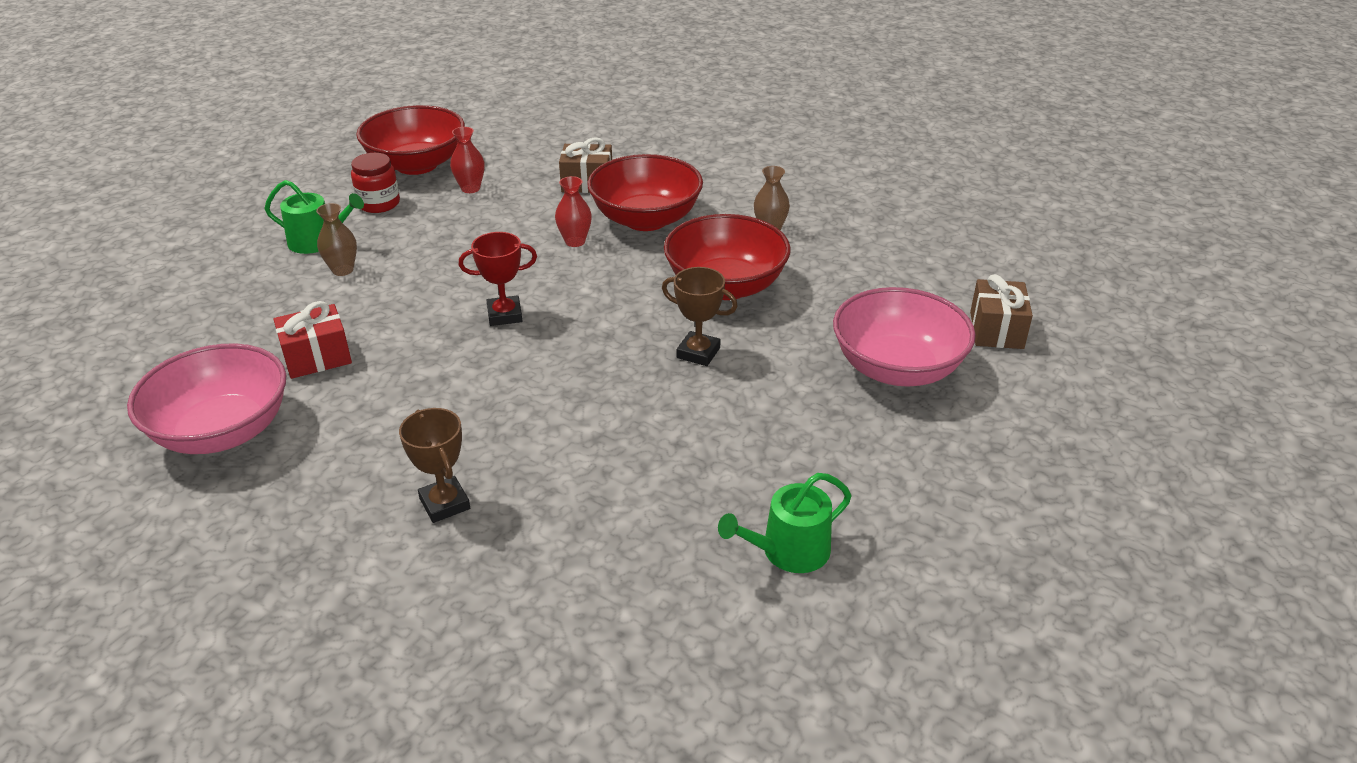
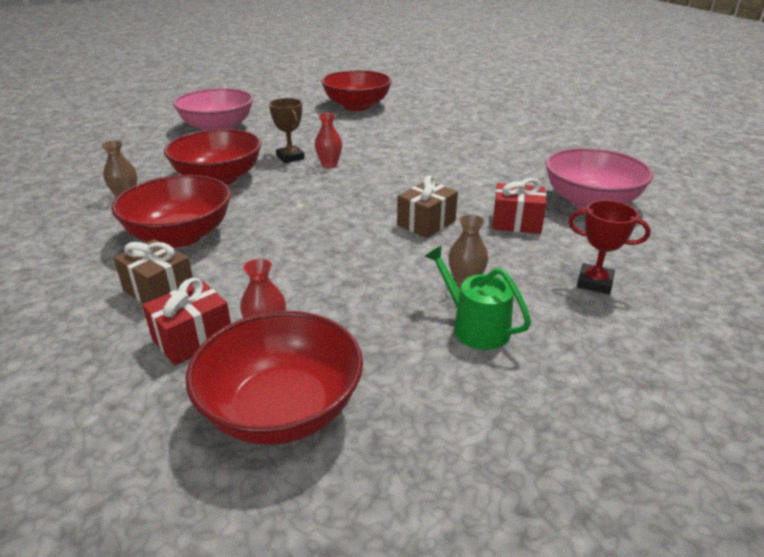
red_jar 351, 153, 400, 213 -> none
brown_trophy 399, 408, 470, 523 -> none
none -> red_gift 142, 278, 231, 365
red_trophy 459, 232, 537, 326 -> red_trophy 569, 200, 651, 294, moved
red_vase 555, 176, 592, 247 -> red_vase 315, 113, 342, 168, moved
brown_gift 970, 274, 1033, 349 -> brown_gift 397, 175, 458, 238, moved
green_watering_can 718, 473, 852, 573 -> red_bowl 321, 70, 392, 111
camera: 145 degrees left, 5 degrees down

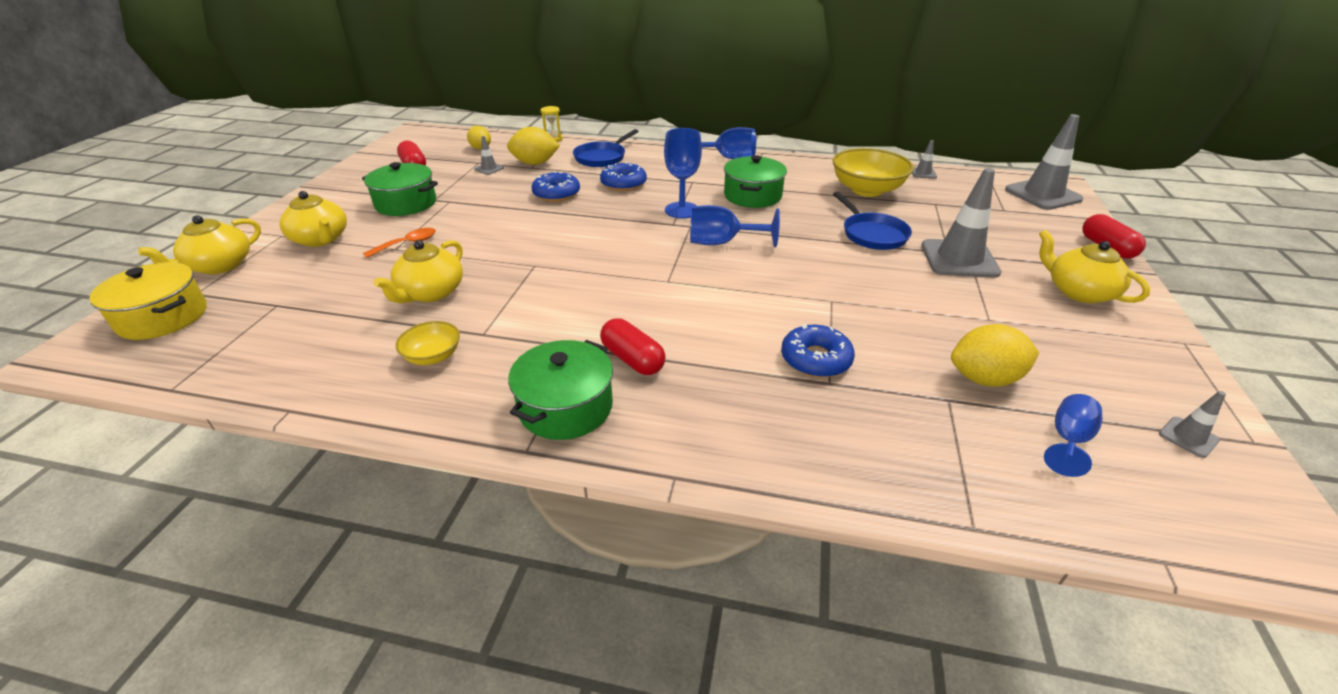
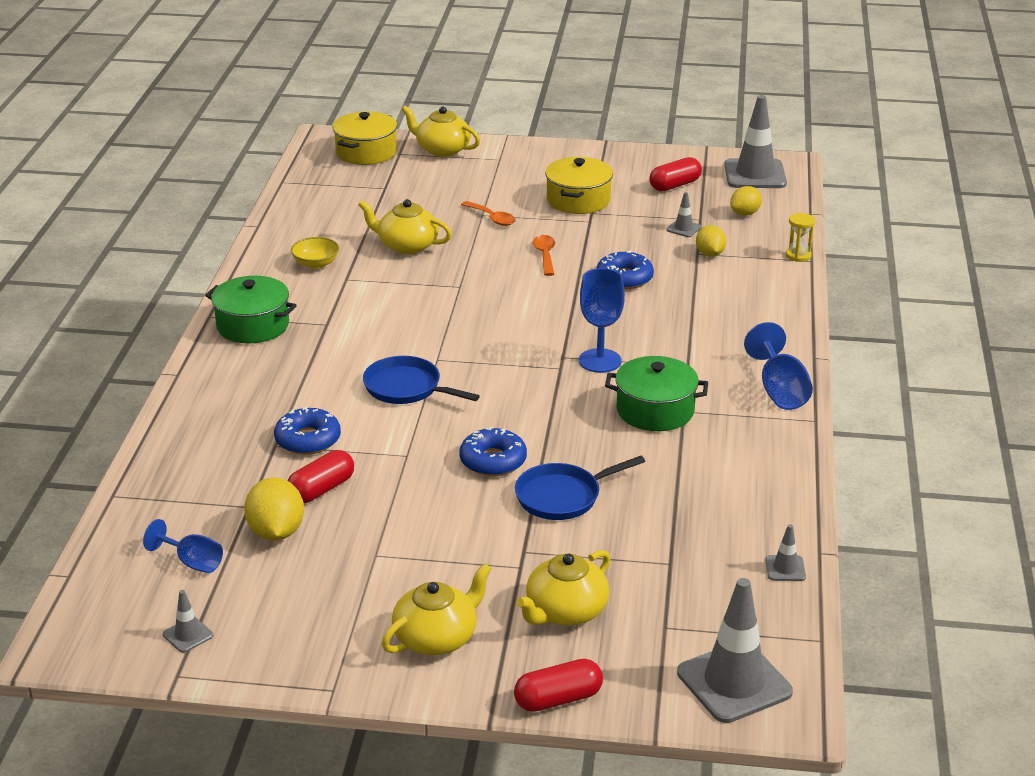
blue_goblet 690, 205, 780, 248 -> none
yellow_bowl 833, 148, 914, 197 -> none
none -> orange_spoon 533, 235, 555, 276
yellow_teapot 280, 191, 347, 247 -> yellow_teapot 516, 550, 610, 626, moved
blue_pan 573, 129, 639, 167 -> blue_pan 363, 356, 480, 404, moved
blue_donut 600, 162, 647, 191 -> blue_donut 459, 427, 527, 476, moved
red_capsule 600, 318, 666, 375 -> red_capsule 287, 450, 354, 503, moved
grey_traffic_cone 921, 168, 1001, 278 -> grey_traffic_cone 724, 95, 787, 188, moved
green_pot 362, 162, 438, 216 -> yellow_pot 545, 157, 613, 214
yellow_lemon 507, 127, 560, 165 -> yellow_lemon 696, 225, 726, 257, x0.65
camera: 85 degrees right, 5 degrees down

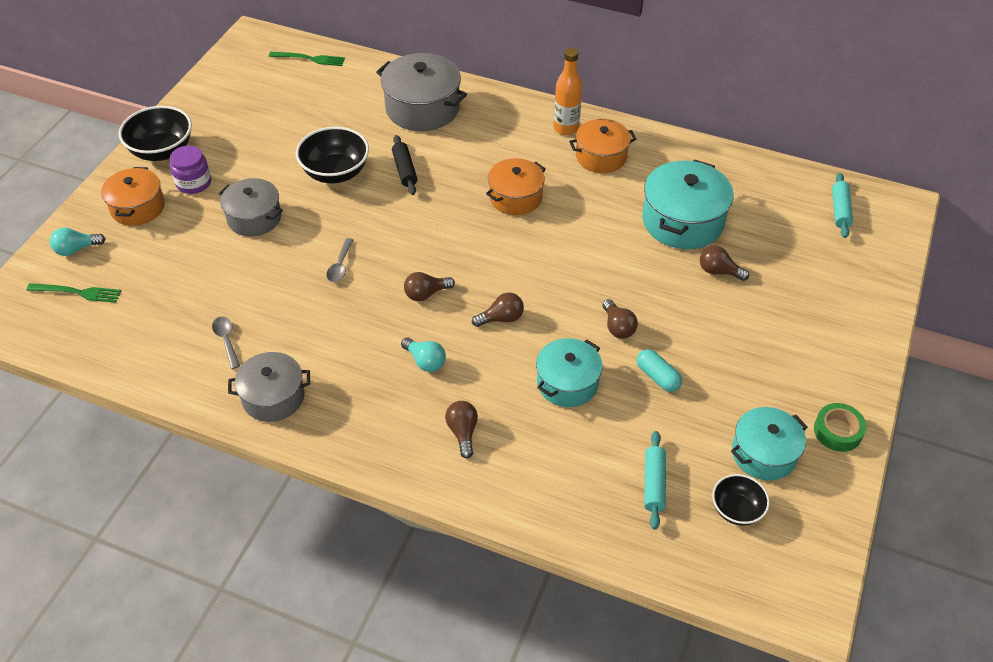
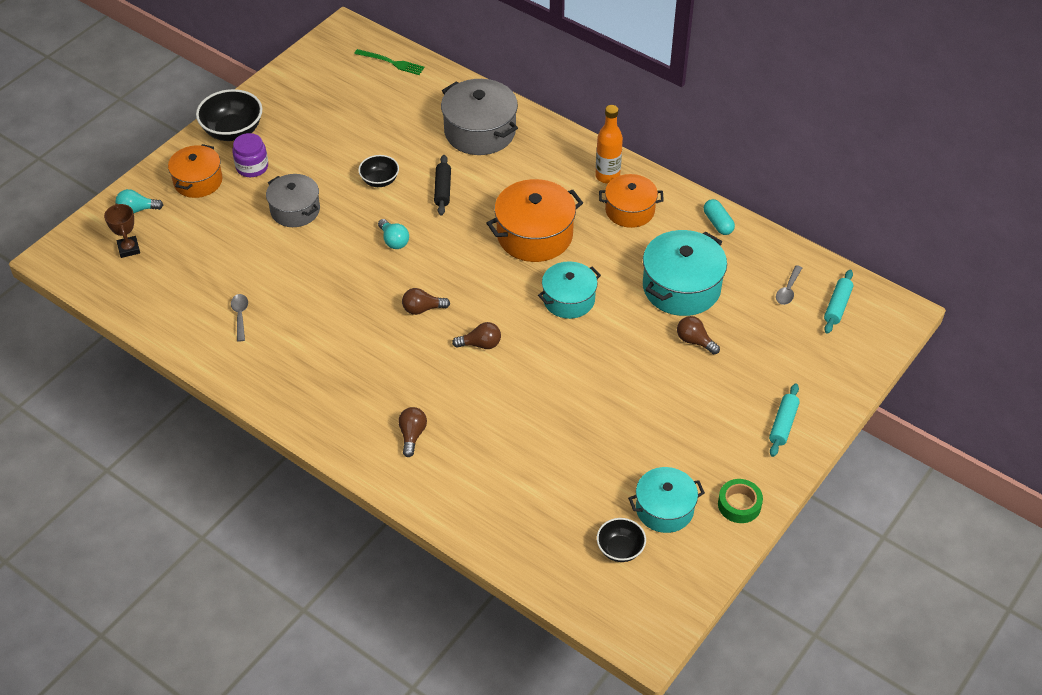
grey_pot 228, 352, 310, 422 -> none
brown_light_bulb 603, 299, 638, 339 -> none
grey_spoon 326, 238, 353, 282 -> grey_spoon 776, 265, 802, 305, moved
turquoise_light_bulb 401, 337, 446, 372 -> turquoise_light_bulb 378, 219, 409, 249, moved
turquoise_pot 536, 338, 603, 407 -> turquoise_pot 538, 261, 601, 319, moved
turquoise_capsule 637, 349, 682, 392 -> turquoise_capsule 704, 199, 735, 235, moved
turquoise_rolling_pin 644, 431, 666, 530 -> turquoise_rolling_pin 769, 383, 800, 457, moved
green_fork 27, 283, 121, 303 -> brown_trophy 104, 203, 140, 258
black_bowl 296, 127, 369, 183 -> black_bowl 358, 155, 399, 187, x0.60
orange_pot 486, 158, 546, 215 -> orange_pot 486, 179, 583, 262, x1.51
camera: 15 degrees right, 0 degrees up

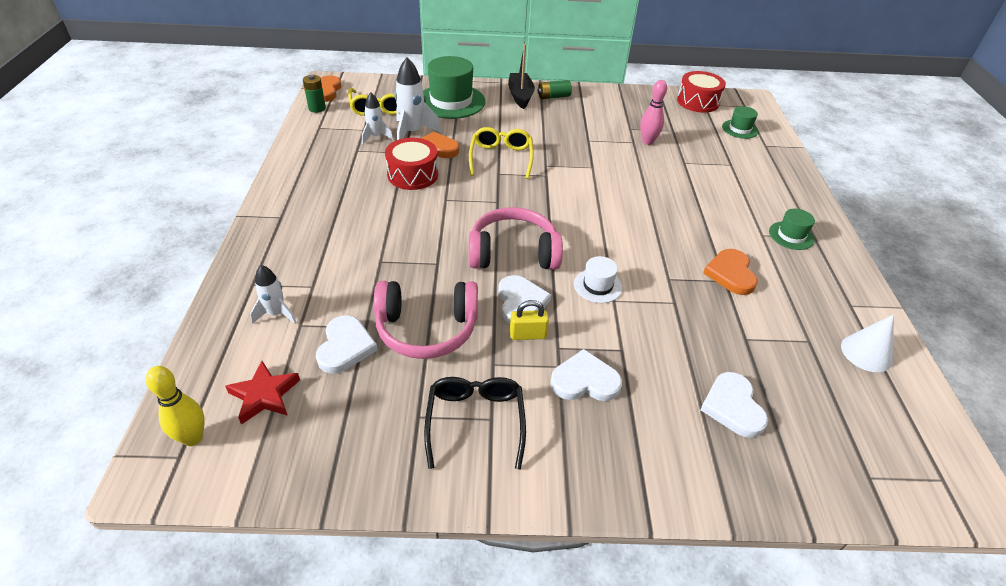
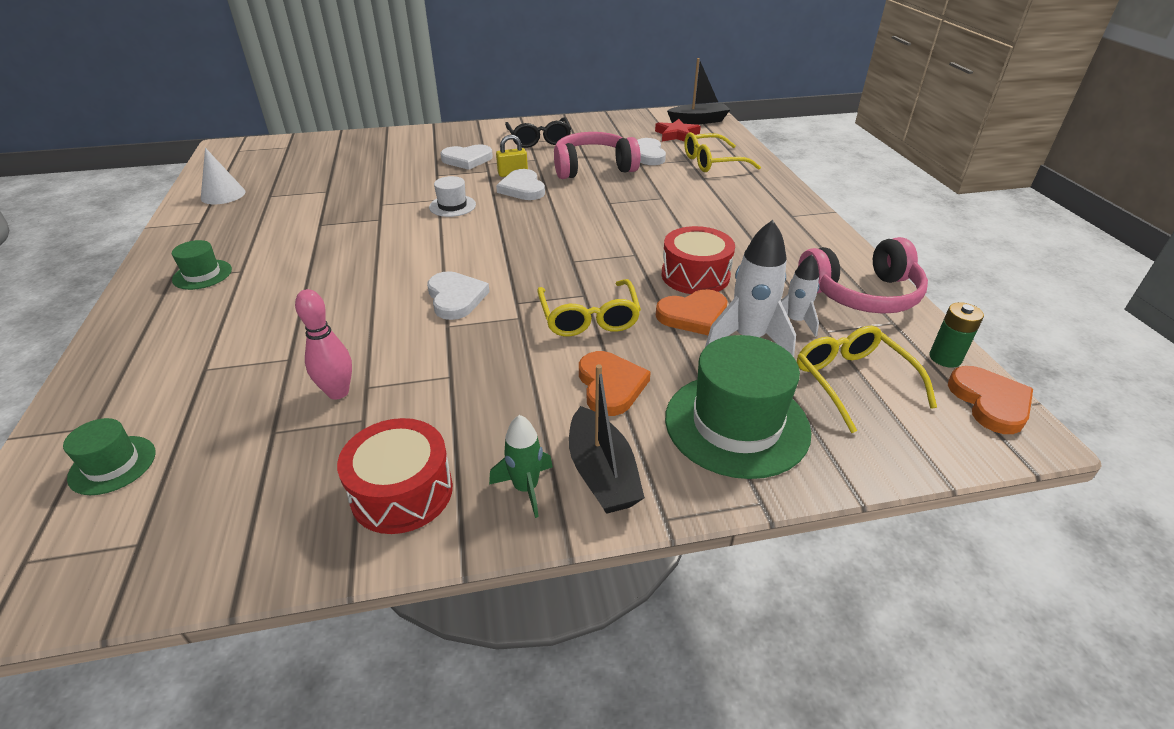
pink_headphones 469, 207, 563, 269 -> pink_headphones 798, 237, 928, 314, moved
red_drum 677, 71, 726, 113 -> red_drum 337, 418, 453, 534, moved
white_heart 700, 372, 768, 438 -> white_heart 427, 271, 490, 320, moved
orange_heart 703, 249, 758, 295 -> orange_heart 579, 351, 651, 416, moved
yellow_bowling_pin 145, 366, 205, 446 -> black_boat 667, 58, 730, 125
white_rocket 250, 265, 297, 324 -> yellow_glasses 684, 132, 761, 172
green_battery 538, 80, 572, 99 -> green_rocket 489, 415, 553, 518
camera: 170 degrees right, 5 degrees down

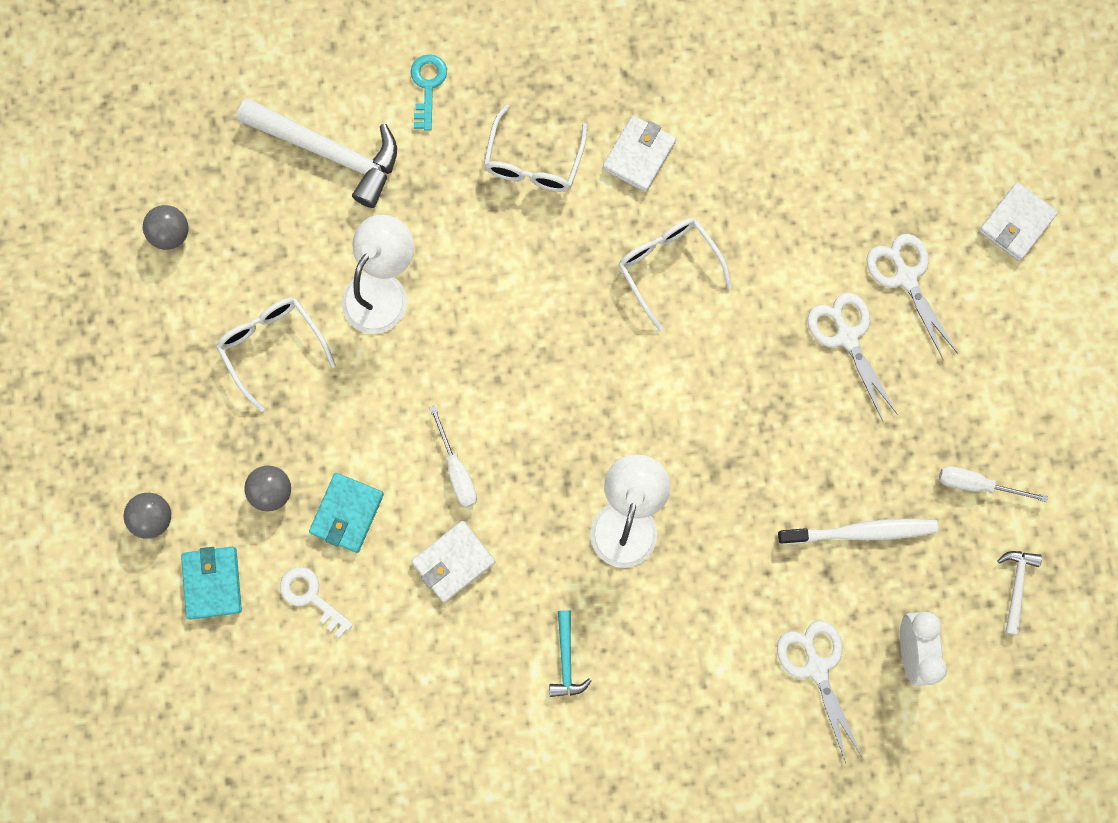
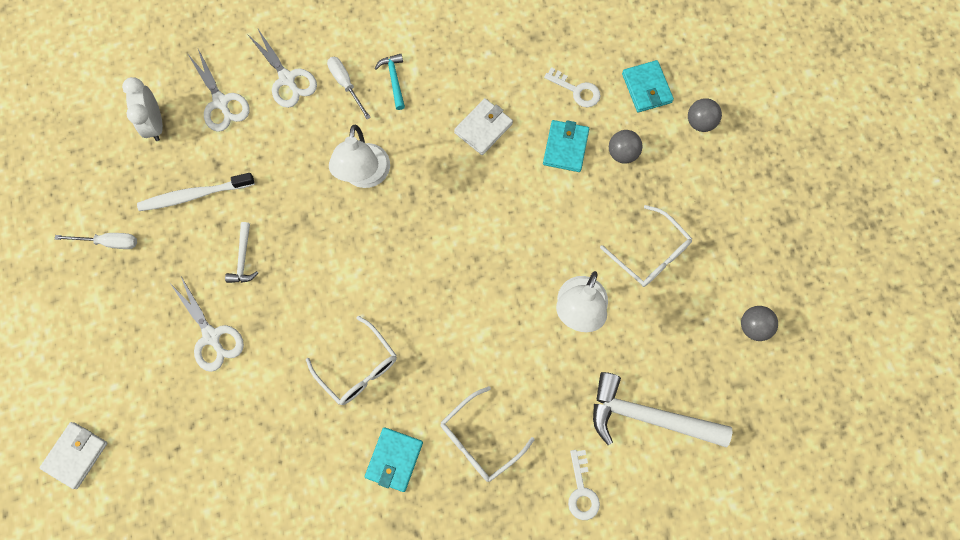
white_screwdriver 429, 406, 477, 508 -> white_screwdriver 327, 57, 371, 119, moved
white_scissors 866, 234, 958, 360 -> white_scissors 247, 29, 317, 108, moved
white_hammer 997, 551, 1042, 635 -> white_hammer 225, 222, 258, 283, moved
turquoise_key 411, 54, 447, 131 -> white_key 568, 450, 600, 520
white_wallet 603, 115, 676, 192 -> turquoise_wallet 365, 427, 423, 492
white_glasses 484, 104, 587, 192 -> white_glasses 440, 386, 535, 482, 135 degrees counterclockwise
camera: 170 degrees right, 5 degrees down

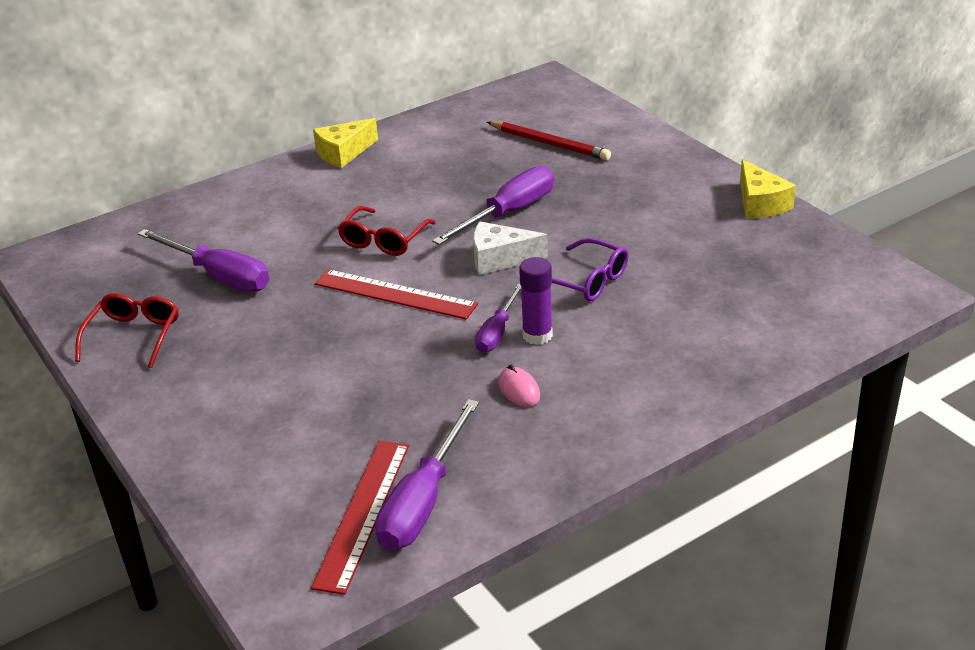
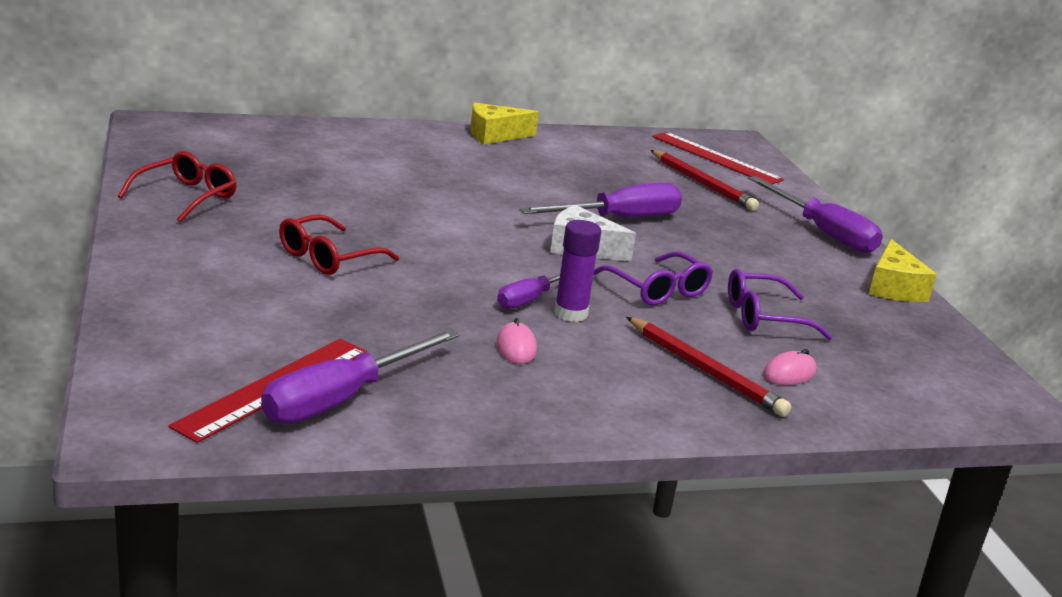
none -> red_pencil 626, 317, 792, 417
none -> purple_glasses 728, 269, 833, 340
none -> pink_mouse 763, 349, 817, 385
purple_screwdriver 138, 229, 269, 292 -> purple_screwdriver 748, 176, 883, 253, moved
red_ruler 315, 269, 478, 320 -> red_ruler 652, 132, 784, 184, moved
red_glasses 338, 206, 436, 256 -> red_glasses 279, 214, 399, 275, moved
camera: 15 degrees right, 10 degrees down

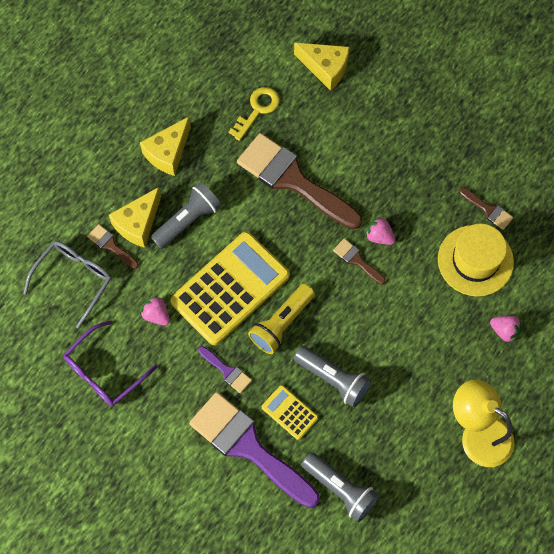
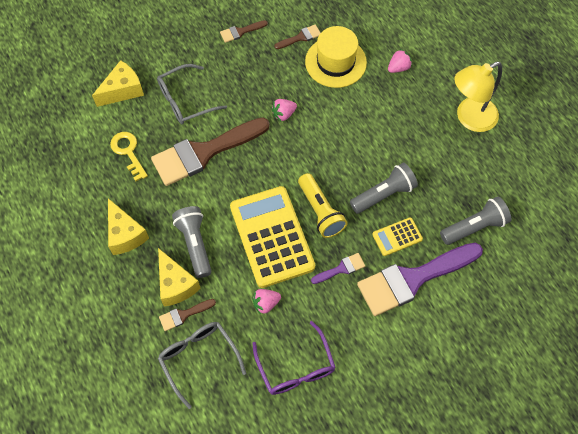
none -> grey_glasses 157, 64, 227, 124
brown_brush 333, 238, 386, 285 -> brown_brush 220, 20, 268, 43, moved
camera: 65 degrees left, 5 degrees down

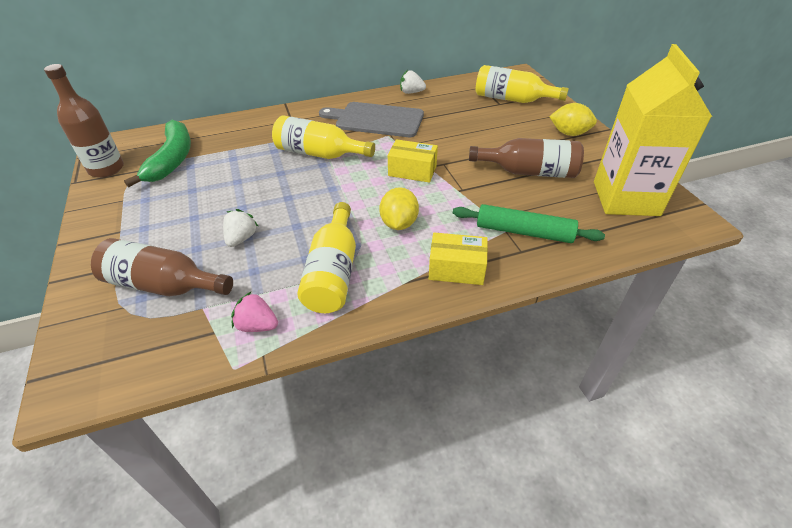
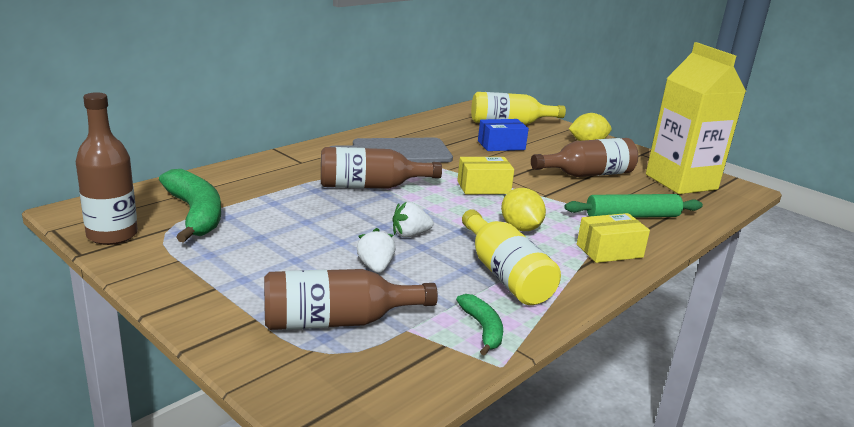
none -> blue_box 478, 119, 529, 151
white_strawberry 400, 70, 426, 94 -> white_strawberry 392, 202, 434, 237, moved
pink_strawberry 231, 291, 278, 332 -> green_banana 456, 294, 503, 356
yellow_bottle 272, 115, 375, 159 -> brown_bottle 321, 147, 442, 189
camera: 30 degrees left, 20 degrees down

